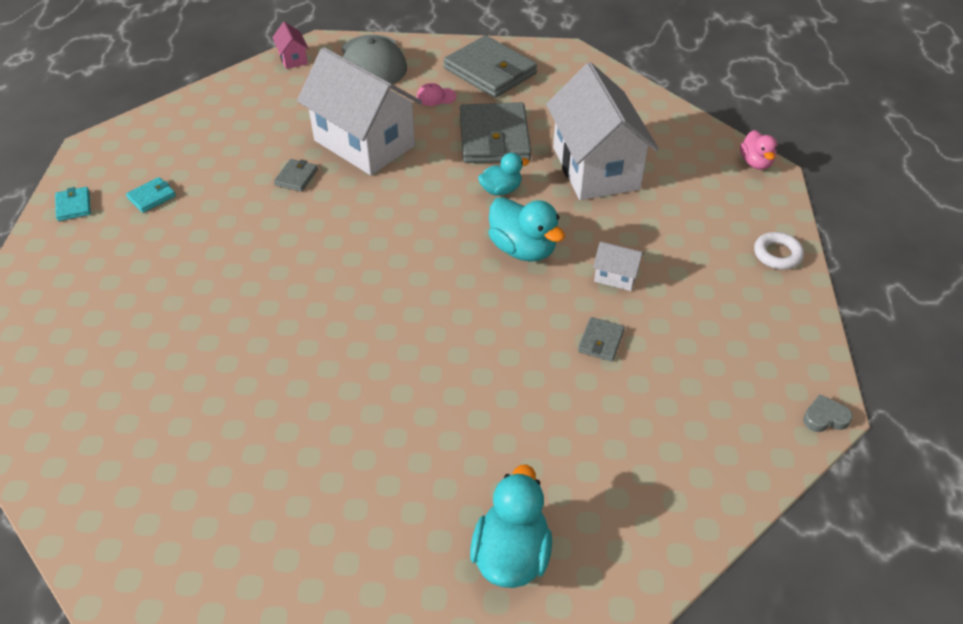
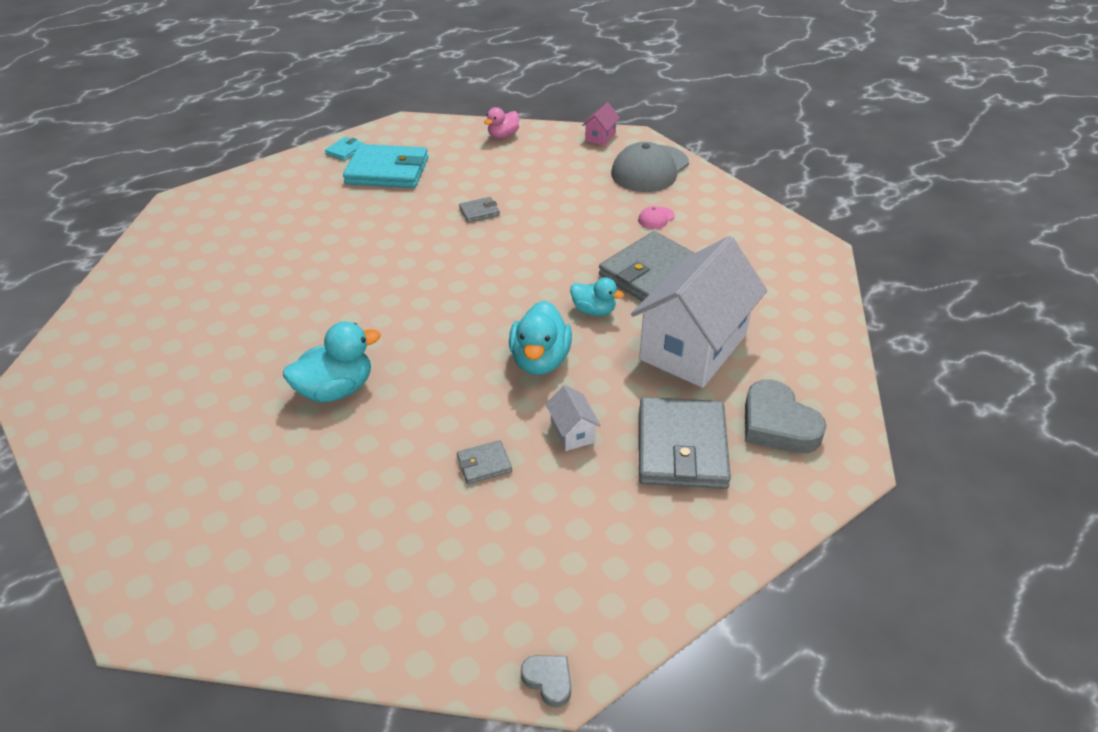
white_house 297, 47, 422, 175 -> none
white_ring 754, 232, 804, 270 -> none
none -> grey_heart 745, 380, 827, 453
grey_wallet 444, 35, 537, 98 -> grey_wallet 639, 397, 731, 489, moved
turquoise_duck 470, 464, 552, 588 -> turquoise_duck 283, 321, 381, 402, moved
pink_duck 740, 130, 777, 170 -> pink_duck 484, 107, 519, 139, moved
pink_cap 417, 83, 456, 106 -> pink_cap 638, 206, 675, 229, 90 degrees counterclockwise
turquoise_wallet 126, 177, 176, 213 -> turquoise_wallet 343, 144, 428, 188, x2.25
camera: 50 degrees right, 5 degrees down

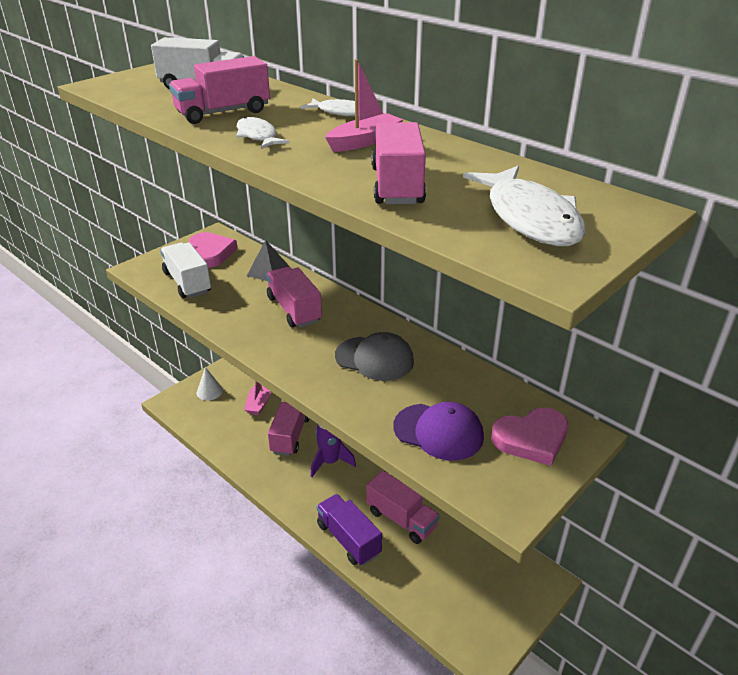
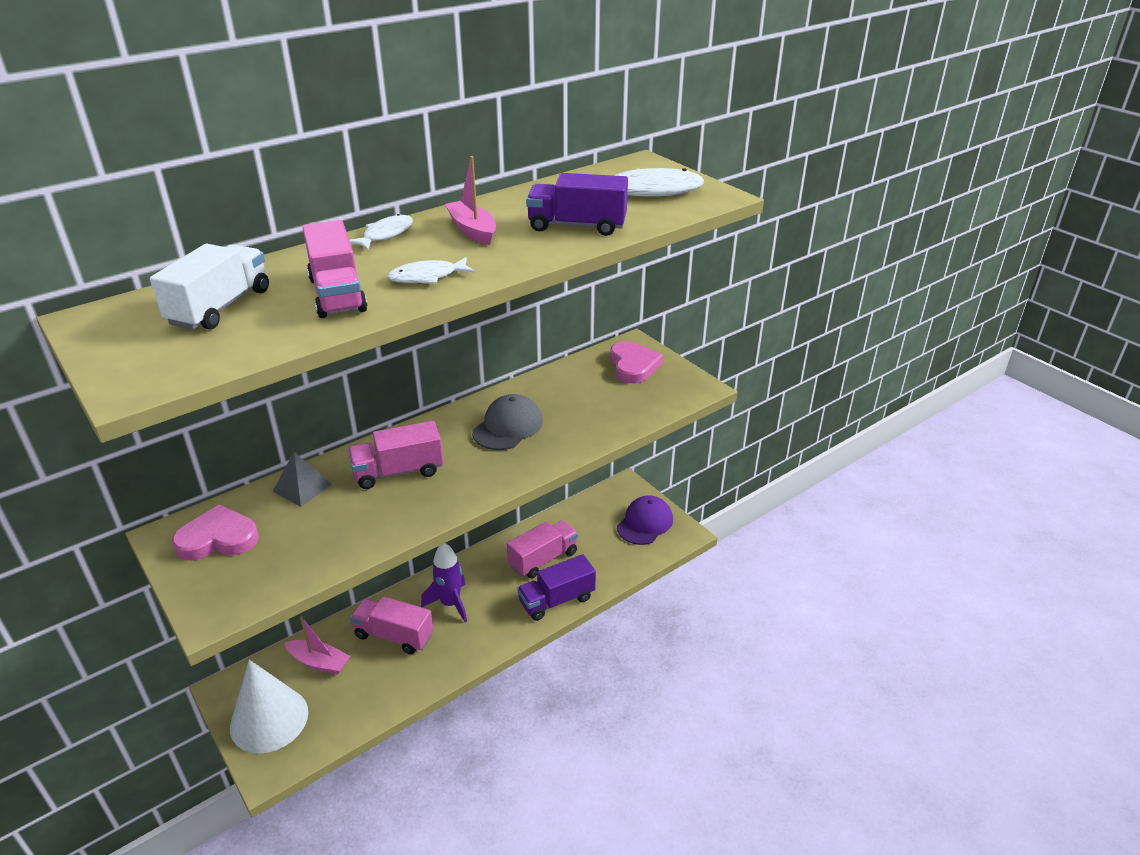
white_truck 160, 242, 211, 298 -> none
purple_cap 393, 402, 484, 461 -> purple_cap 617, 495, 673, 545, moved
pink_truck 371, 122, 426, 204 -> purple_truck 526, 173, 628, 236
white_cone 197, 367, 223, 401 -> white_cone 230, 660, 308, 754, x2.03
camera: 80 degrees left, 0 degrees up

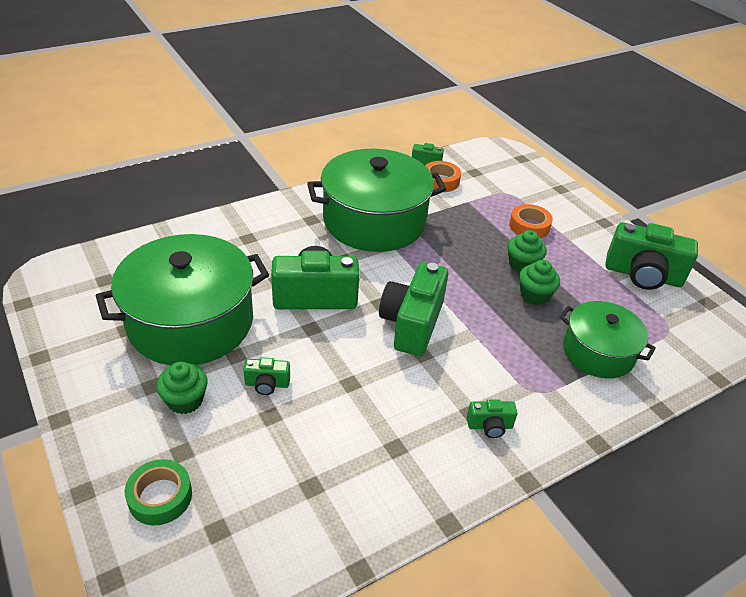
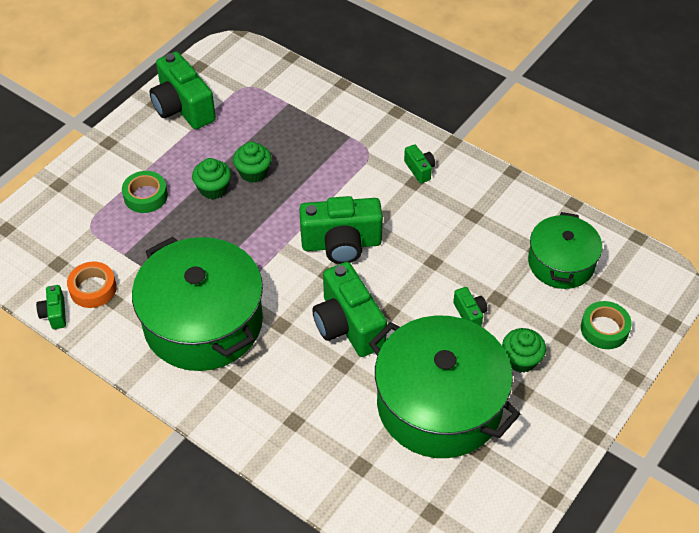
green_pot 560, 301, 656, 378 -> green_pot 528, 212, 602, 289, moved
orange_tape 509, 204, 553, 238 -> green_tape 122, 171, 168, 213
green_camera 605, 222, 698, 290 -> green_camera 149, 52, 216, 129, 150 degrees clockwise
camera: 110 degrees left, 10 degrees up

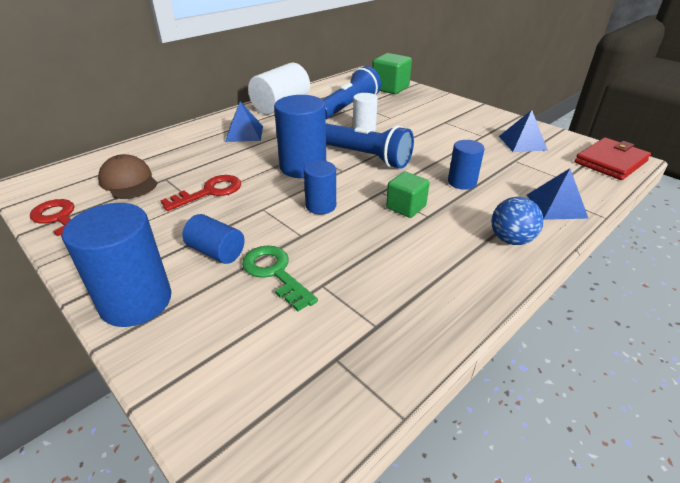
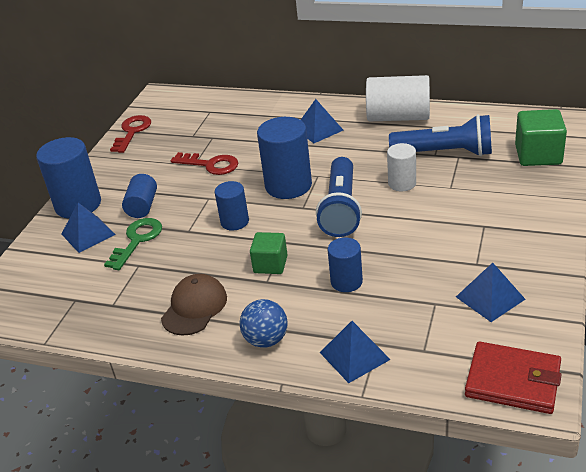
none -> blue_pyramid 62, 203, 116, 253
brown_cap 98, 154, 158, 199 -> brown_cap 161, 274, 227, 336, moved
camera: 65 degrees right, 0 degrees up

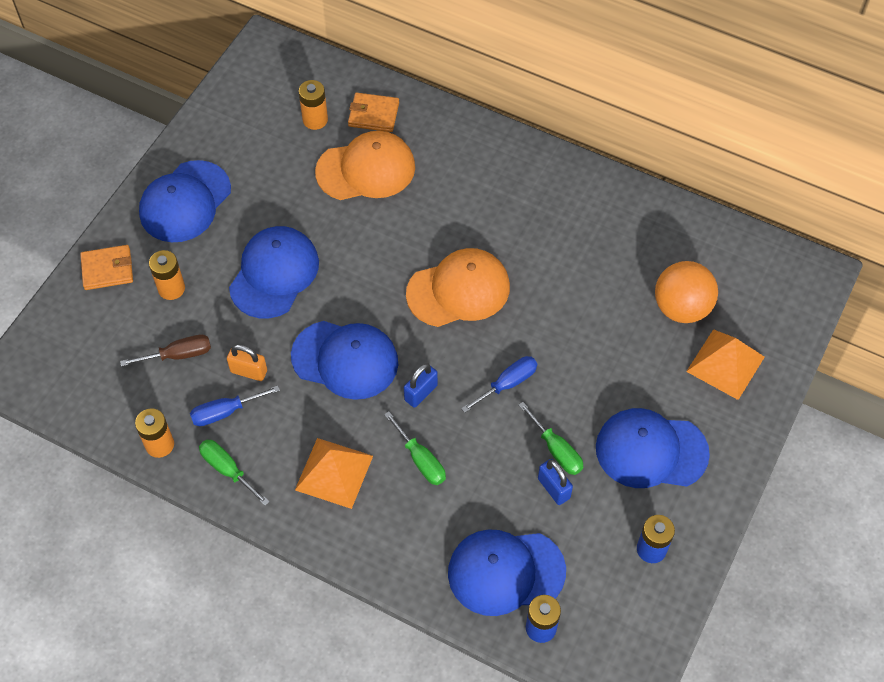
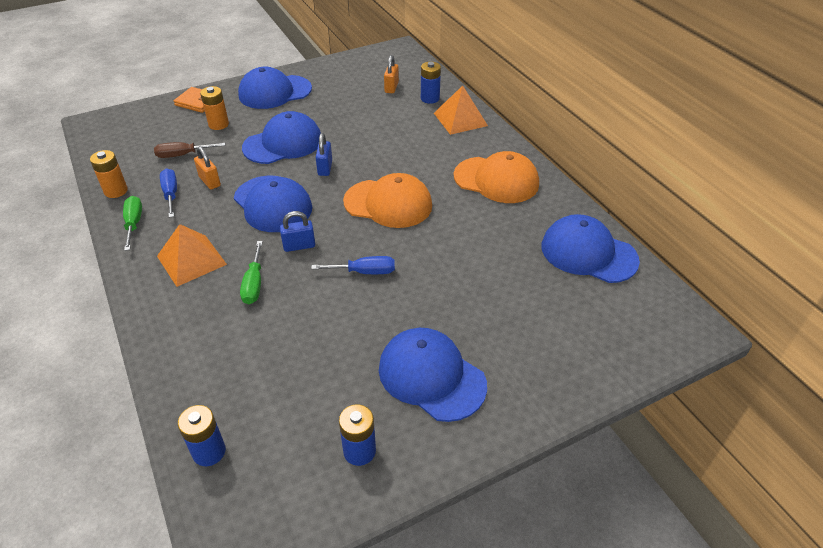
green_screwdriver 519, 402, 583, 475 -> none
orange_ball 655, 261, 718, 323 -> none
orange_cap 315, 131, 415, 200 -> orange_cap 454, 151, 539, 203, moved
blue_cap 448, 529, 566, 616 -> blue_cap 542, 214, 640, 283, moved
blue_padlock 538, 459, 573, 505 -> blue_padlock 316, 133, 332, 176, moved
orange_pyramid 686, 329, 765, 400 -> orange_pyramid 434, 85, 488, 135, moved
orange_battery 299, 80, 328, 130 -> orange_padlock 384, 55, 399, 93
orange_wallet 348, 93, 399, 132 -> blue_battery 421, 62, 441, 104
brown_screwdriver 120, 335, 211, 367 -> brown_screwdriver 154, 142, 225, 158, 150 degrees clockwise
blue_screwdriver 190, 386, 280, 426 -> blue_screwdriver 160, 169, 177, 218, 60 degrees clockwise
camera: 35 degrees right, 15 degrees down

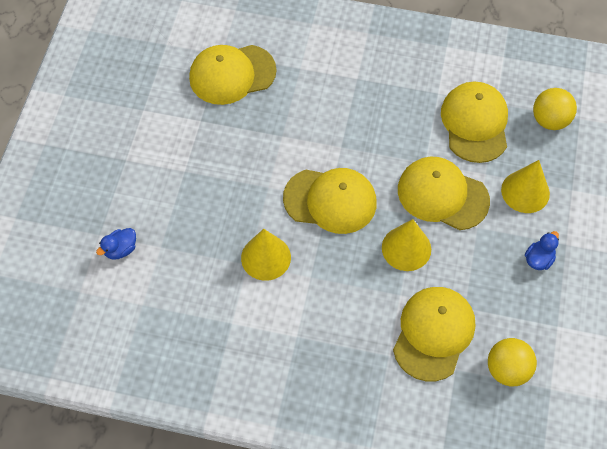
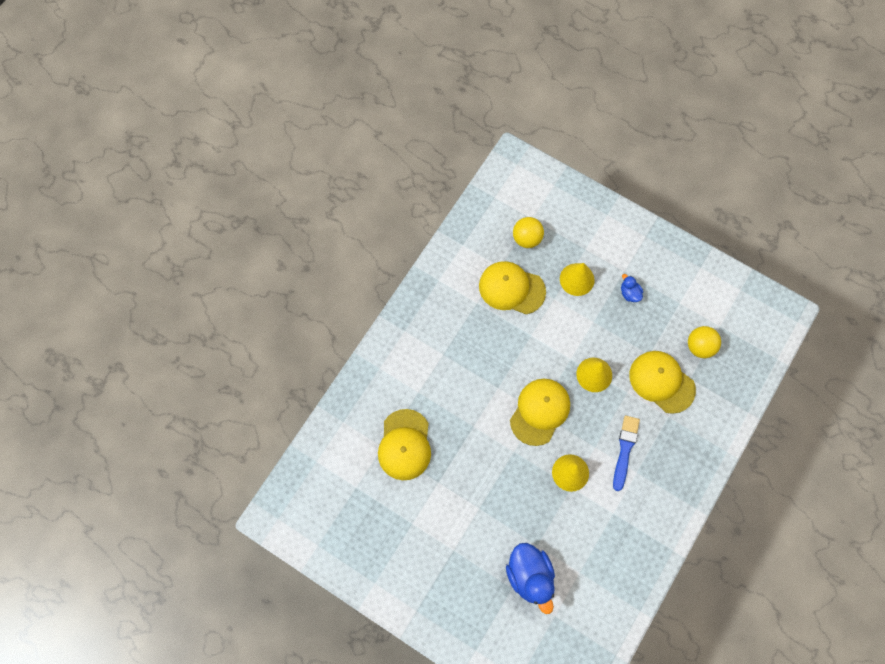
yellow_cap 398, 157, 490, 230 -> none
none -> blue_brush 613, 416, 640, 491
blue_duck 96, 228, 136, 260 -> blue_duck 506, 543, 555, 614, x2.07
camera: 70 degrees left, 10 degrees up

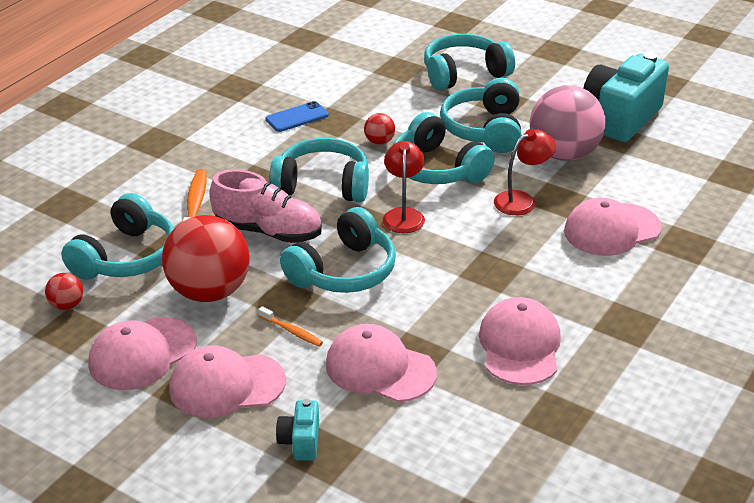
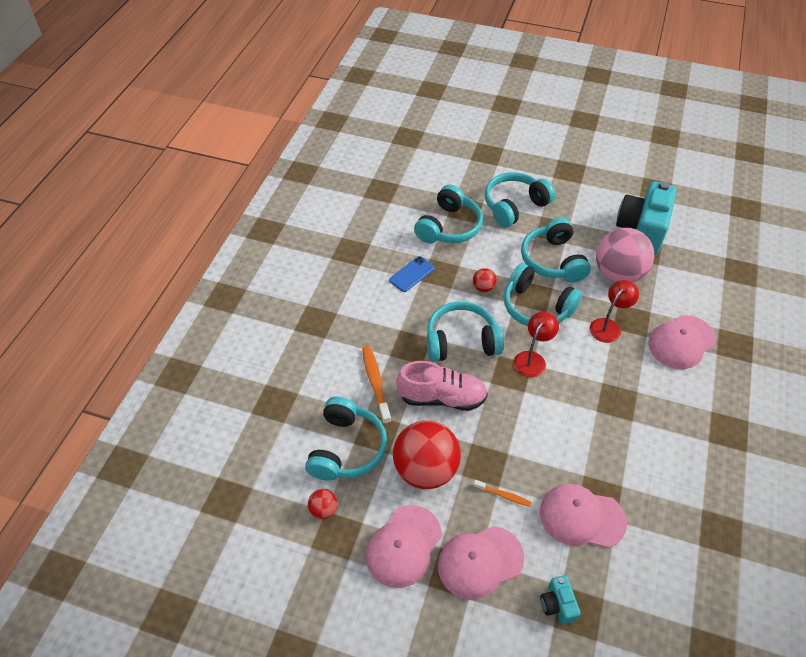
pink_cap 479, 297, 561, 385 -> none
turquoise_headphones 280, 207, 396, 293 -> turquoise_headphones 414, 185, 483, 243, moved
red_lamp 383, 141, 425, 233 -> red_lamp 514, 311, 559, 377, 45 degrees clockwise
camera: 15 degrees left, 15 degrees up

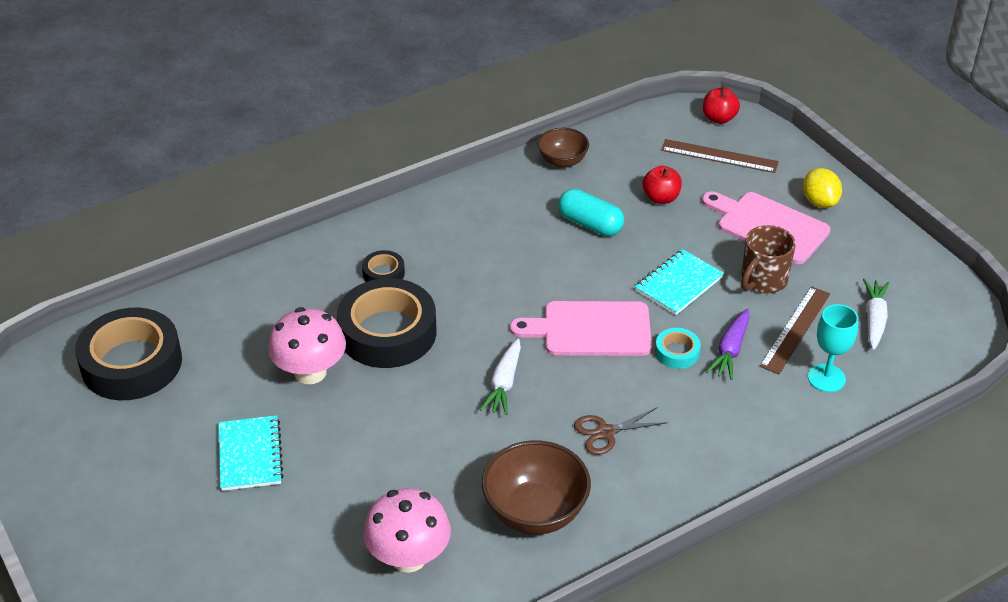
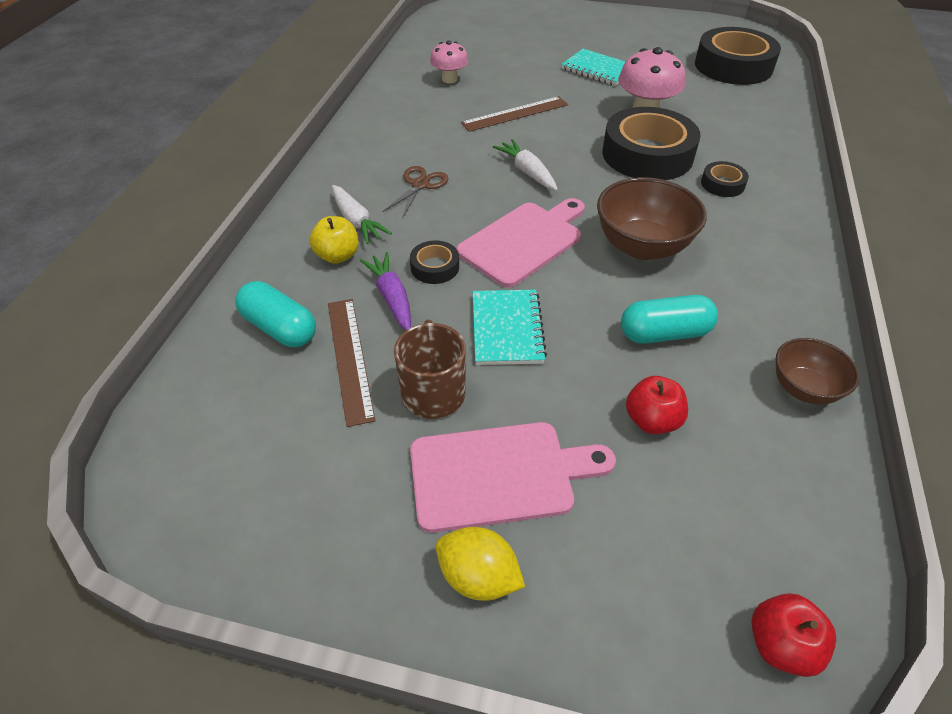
none -> yellow_apple 310, 216, 359, 264
brown_bowl 482, 440, 591, 535 -> brown_bowl 597, 177, 707, 260, moved
brown_ruler 661, 139, 779, 173 -> brown_ruler 461, 96, 568, 132, moved
white_carrot 863, 279, 889, 350 -> white_carrot 332, 185, 392, 244, moved
turquoise_goblet 808, 304, 858, 392 -> turquoise_capsule 235, 281, 316, 347
turquoise_tape 655, 328, 701, 369 -> black_tape 410, 241, 459, 284
pink_mushroom 363, 488, 451, 573 -> pink_mushroom 430, 40, 469, 83, x0.63
camera: 135 degrees right, 5 degrees up

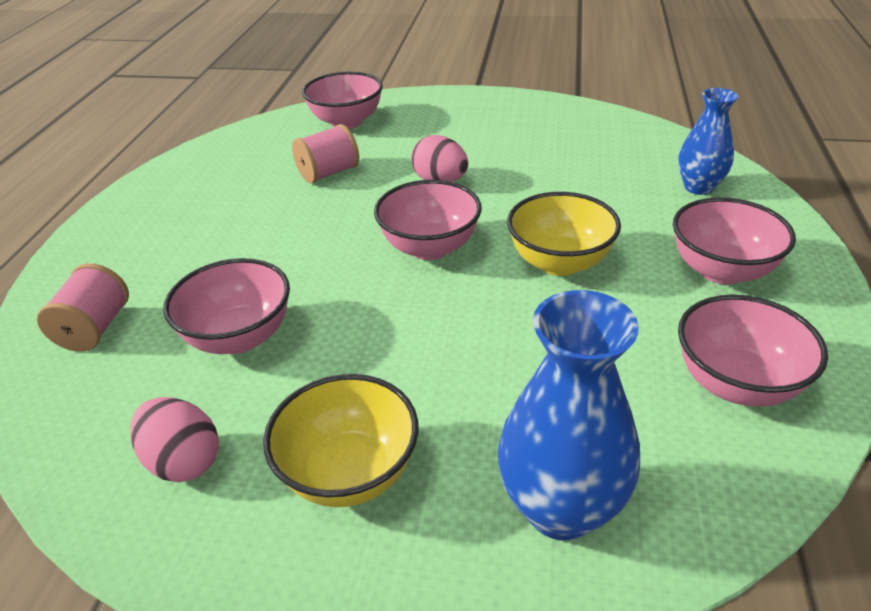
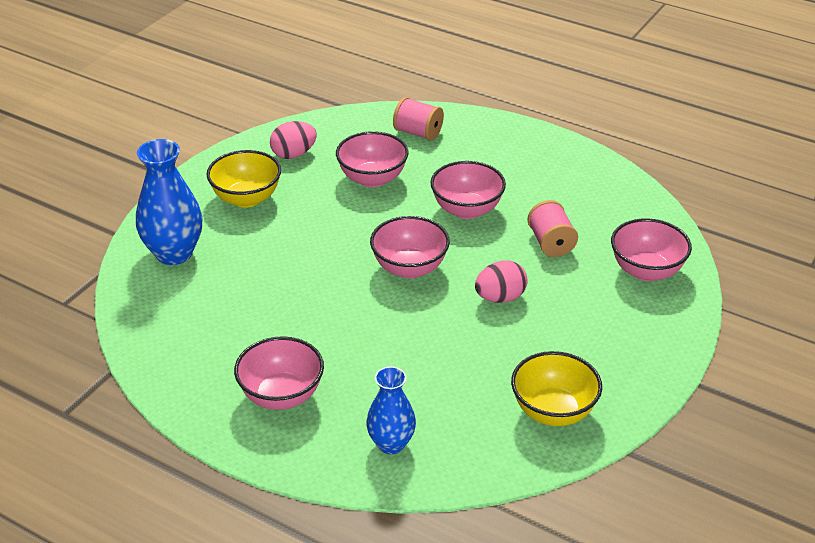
yellow_bowl 507, 192, 621, 276 -> yellow_bowl 511, 351, 602, 426, moved
pink_bowl 678, 295, 828, 407 -> pink_bowl 430, 161, 506, 219, moved
camera: 110 degrees right, 0 degrees up

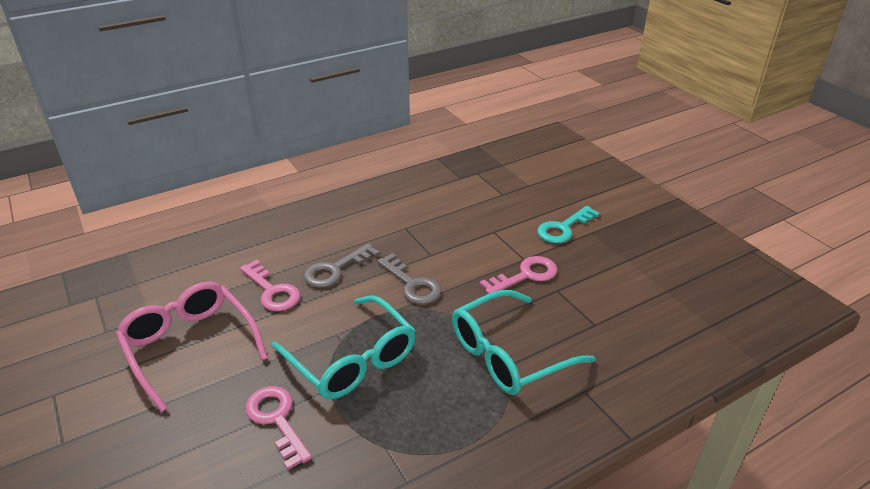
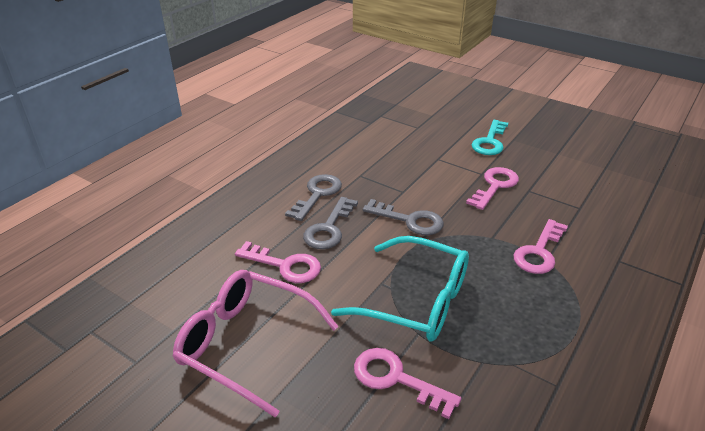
none -> grey_key 285, 174, 342, 221
turquoise_glasses 452, 290, 595, 395 -> pink_key 514, 219, 568, 274
camera: 25 degrees left, 0 degrees up

